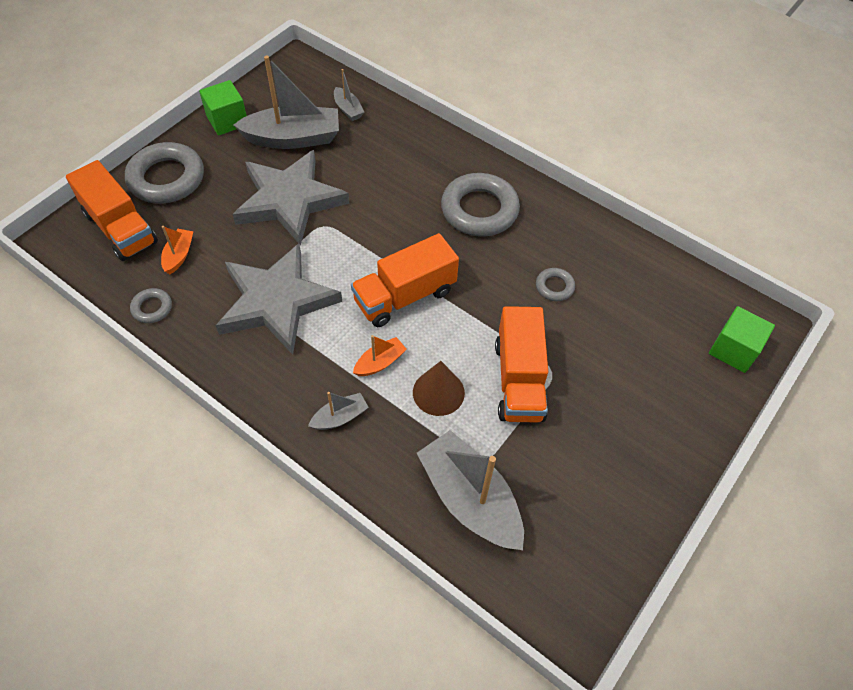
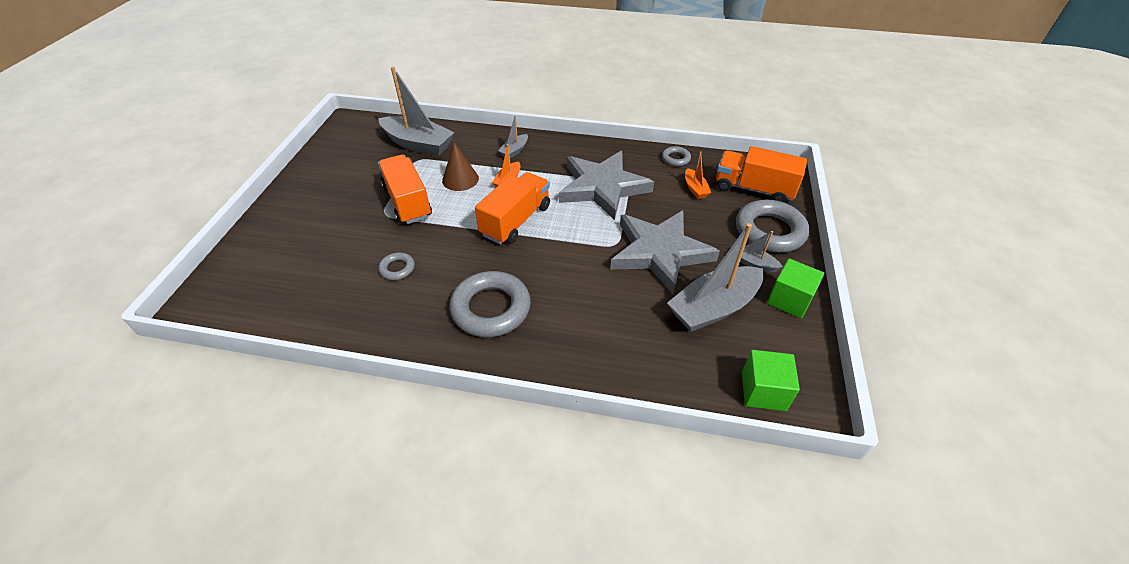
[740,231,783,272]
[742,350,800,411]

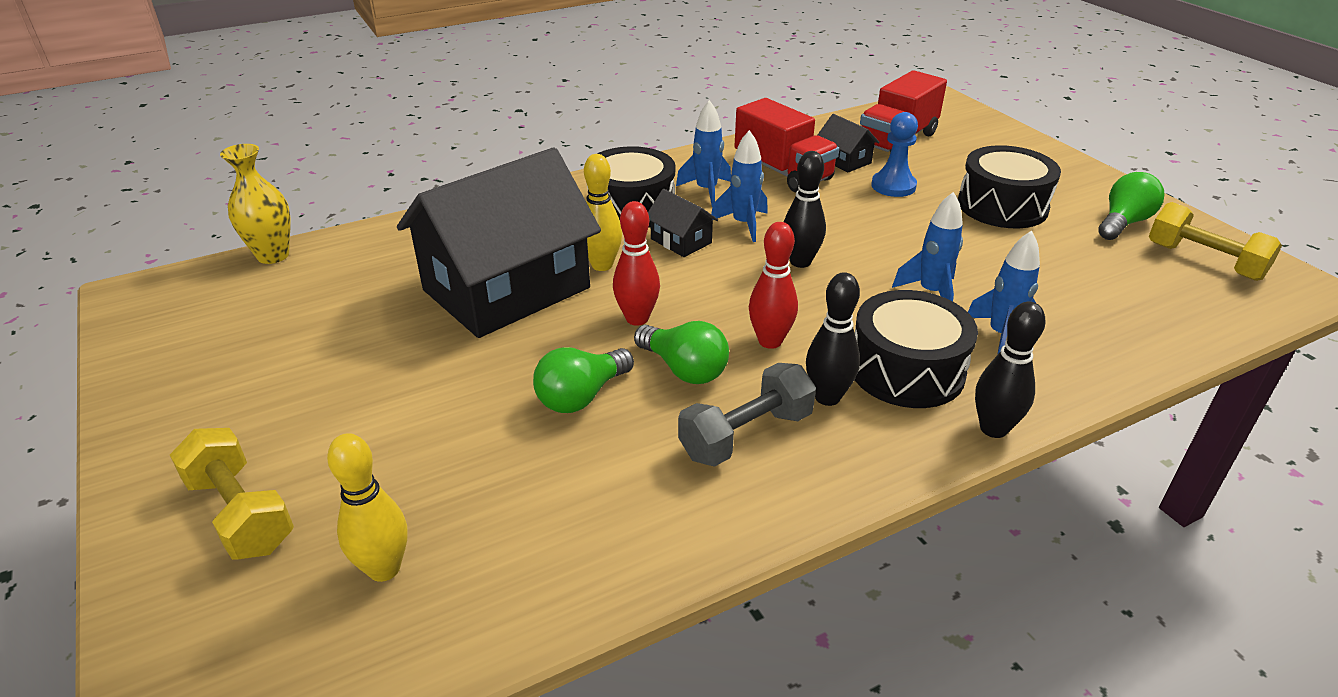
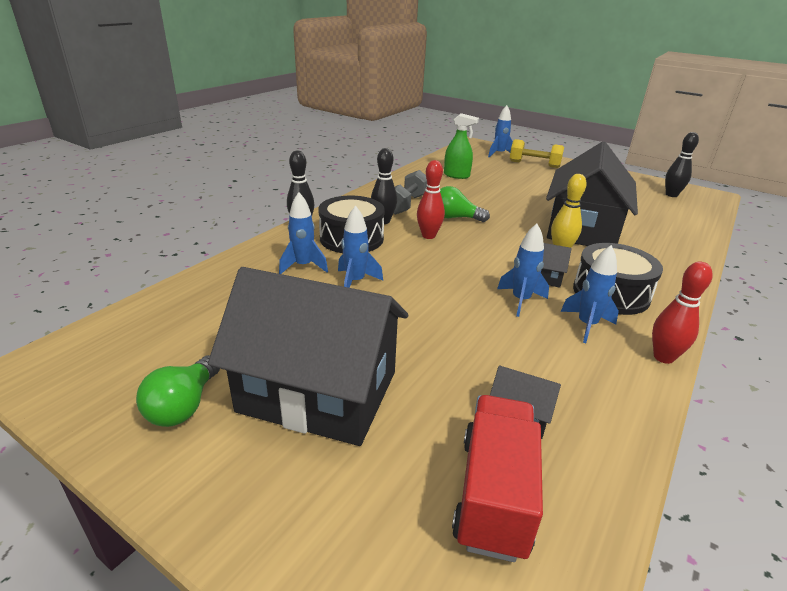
[208,267,408,446]
[444,113,479,179]
[488,105,513,157]
[652,261,713,364]
[665,132,699,197]
[220,144,290,264] (first image)
[327,433,407,582] (first image)
[533,347,634,413] (first image)
[735,98,839,192] (first image)
[871,112,918,197] (first image)
[1149,202,1282,281] (first image)

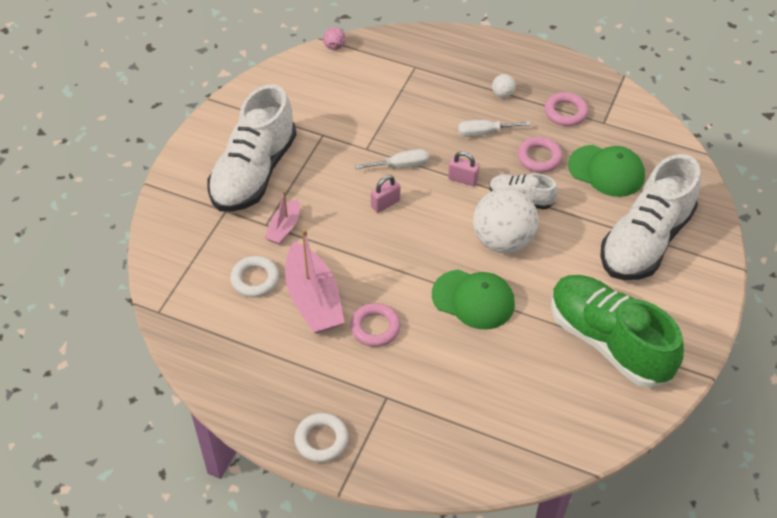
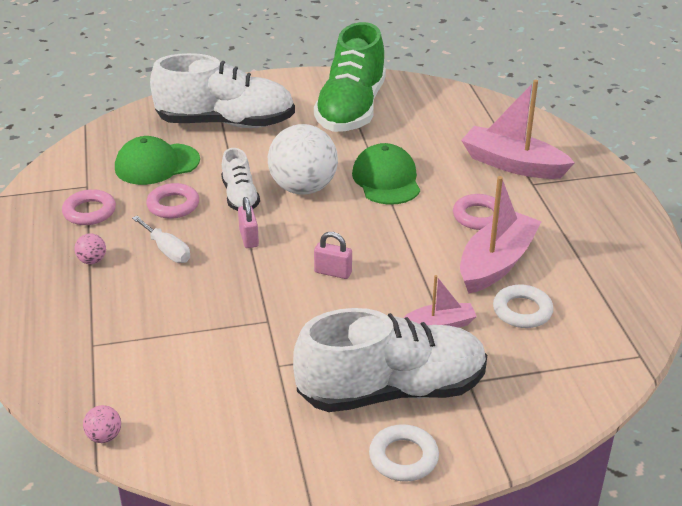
[74,233,106,264]
[115,136,200,185]
[369,424,439,482]
[461,80,575,179]
[355,149,429,169] (first image)

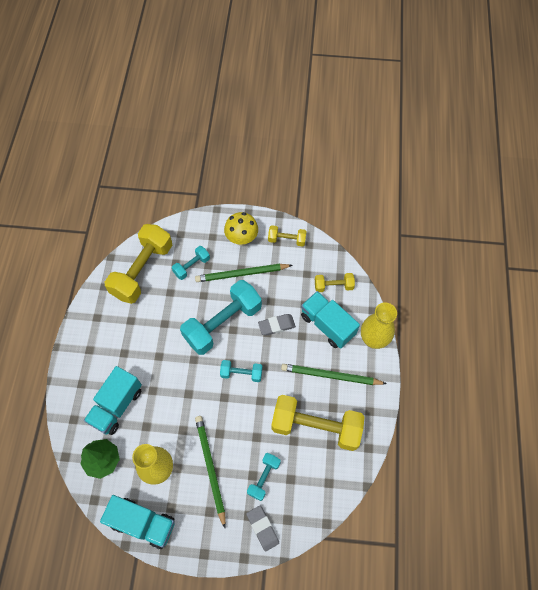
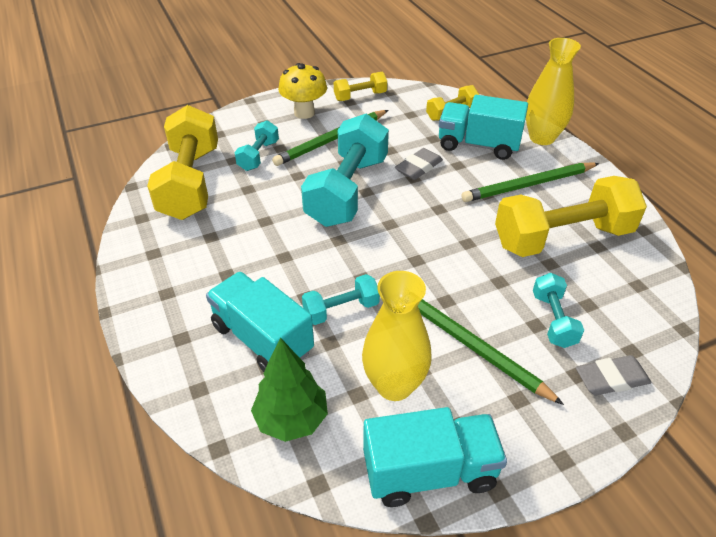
[206,272,314,372]
[302,274,380,325]
[576,355,652,395]

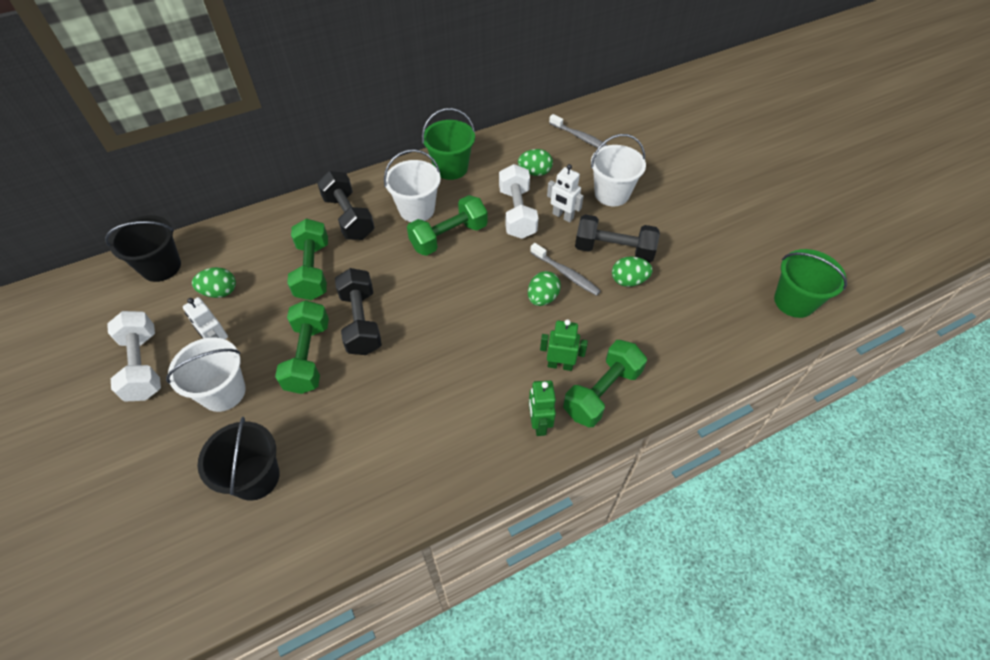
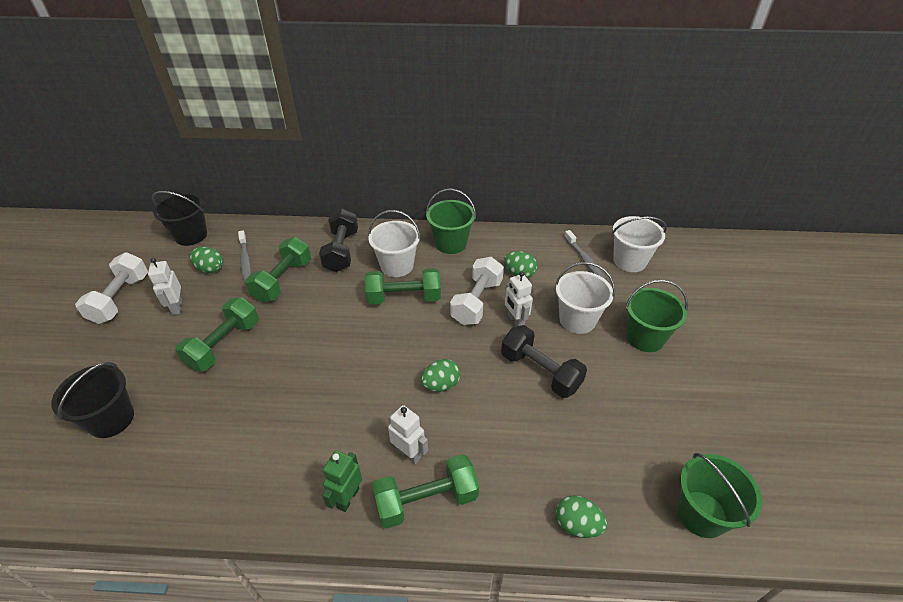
[238,230,251,283]
[388,405,428,464]
[556,495,607,538]
[612,216,667,272]
[625,280,688,352]
[335,268,382,355] (first image)

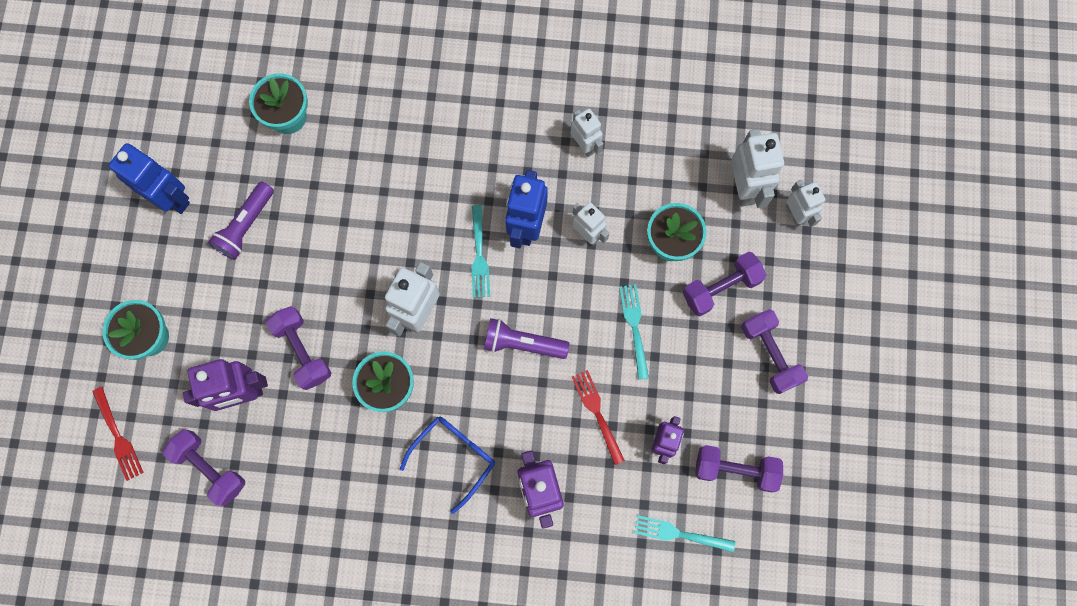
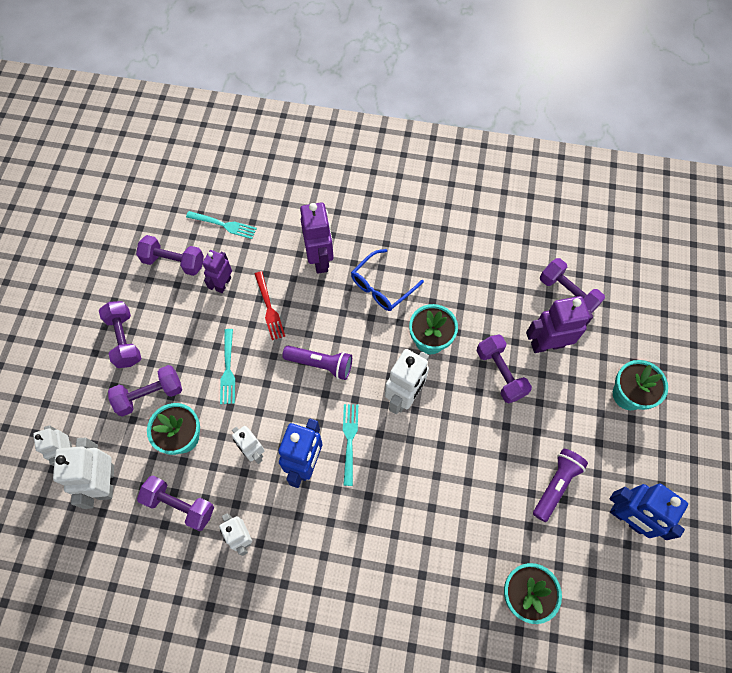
[137,476,214,531]
[92,387,144,481] (first image)

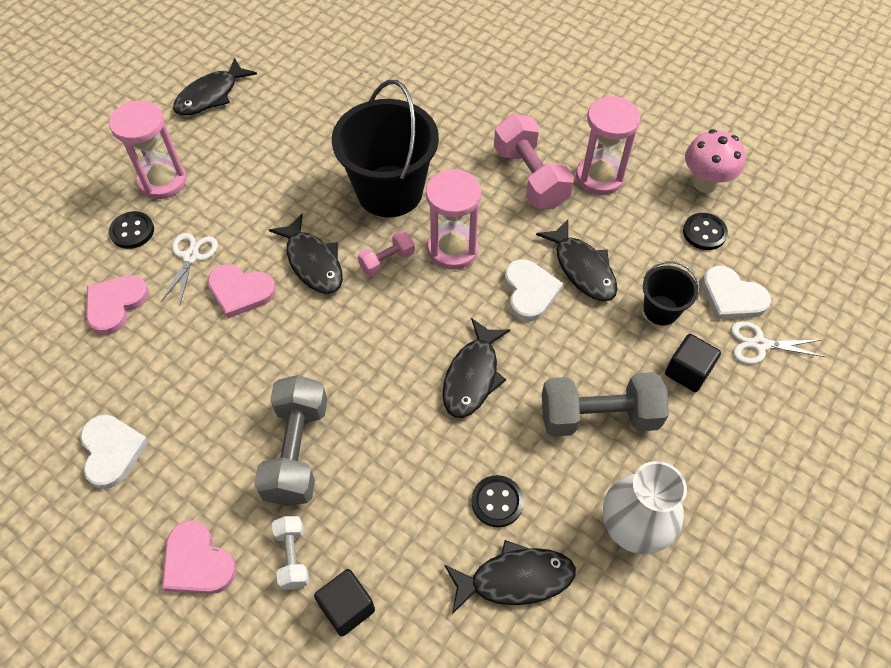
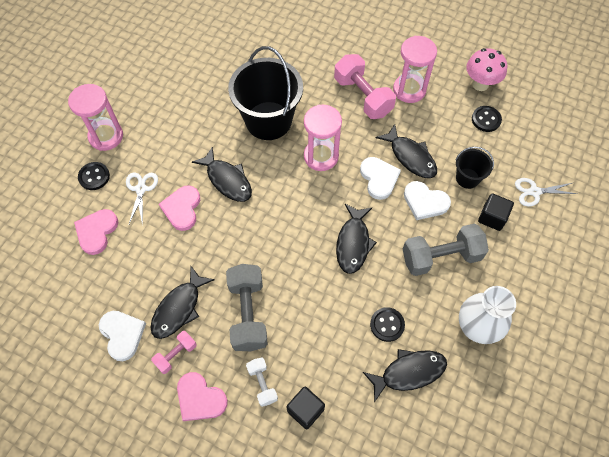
[151,266,215,339]
[151,331,197,374]
[159,185,200,231]
[404,181,451,220]

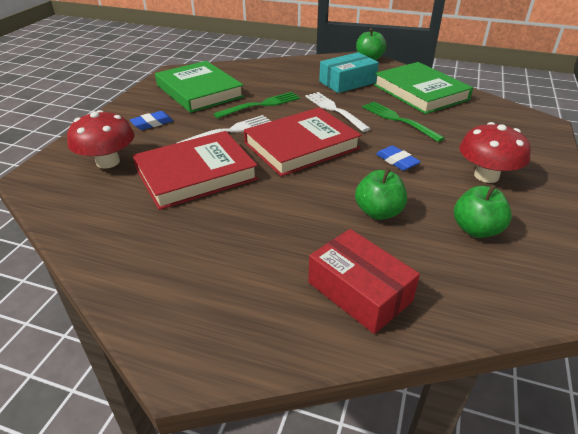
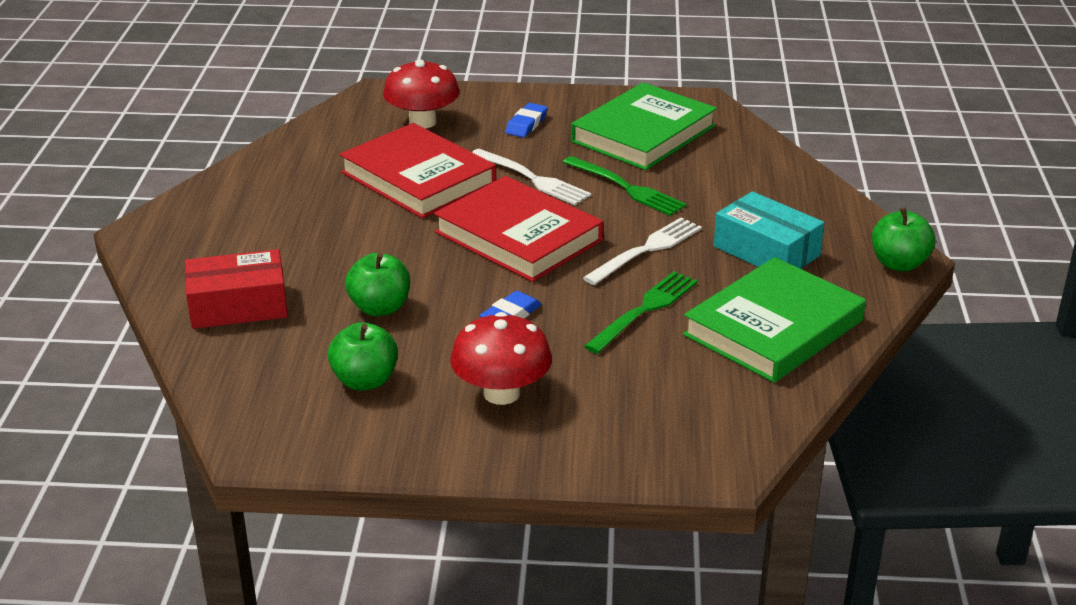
[185,249,288,329]
[505,103,548,137]

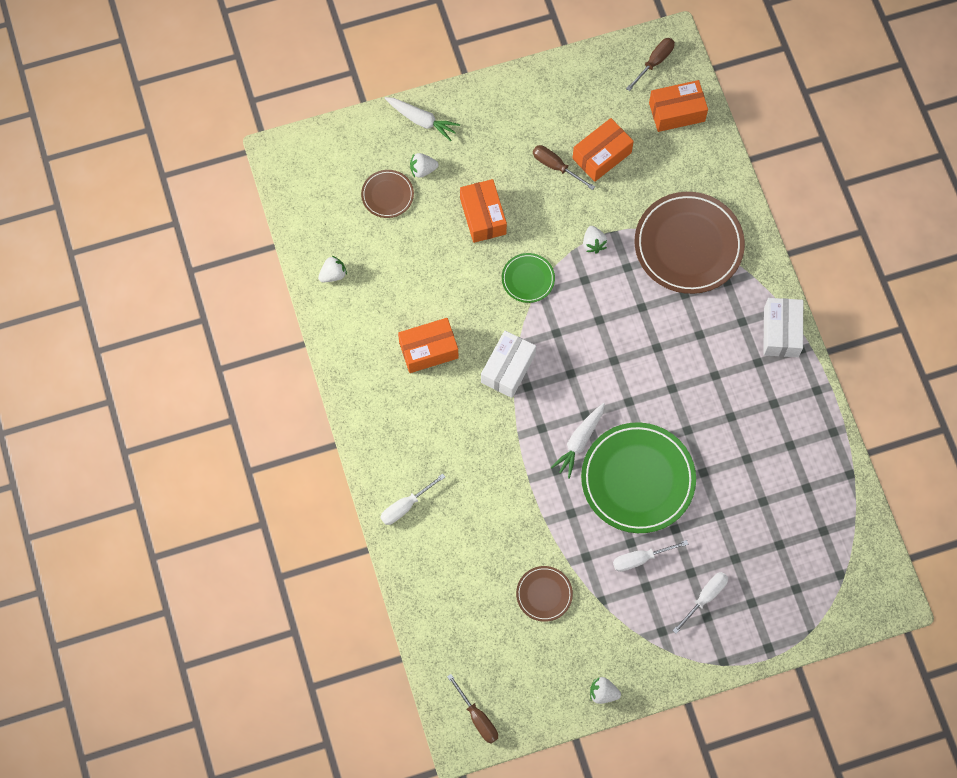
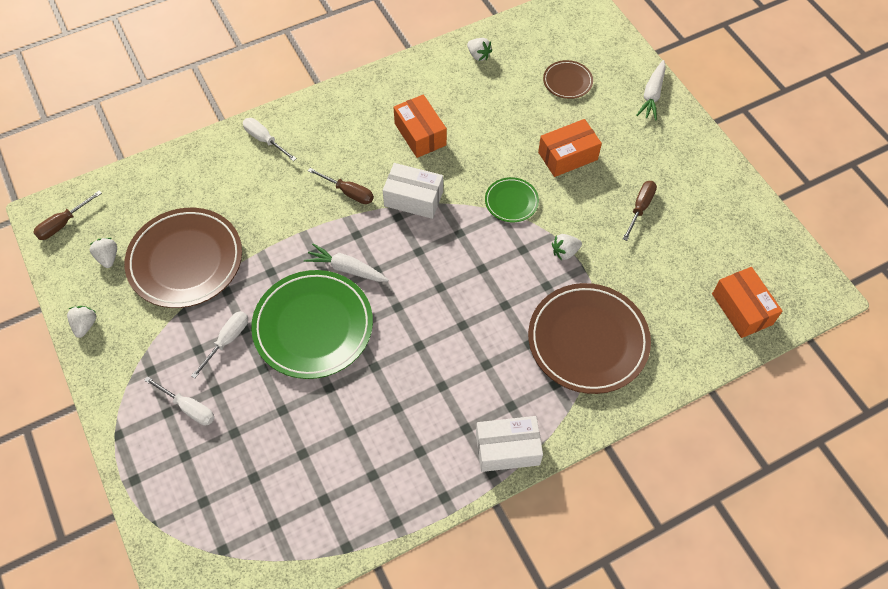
[89,238,117,268]
[124,208,242,308]
[191,311,248,378]
[308,168,374,204]
[572,118,634,182] (first image)

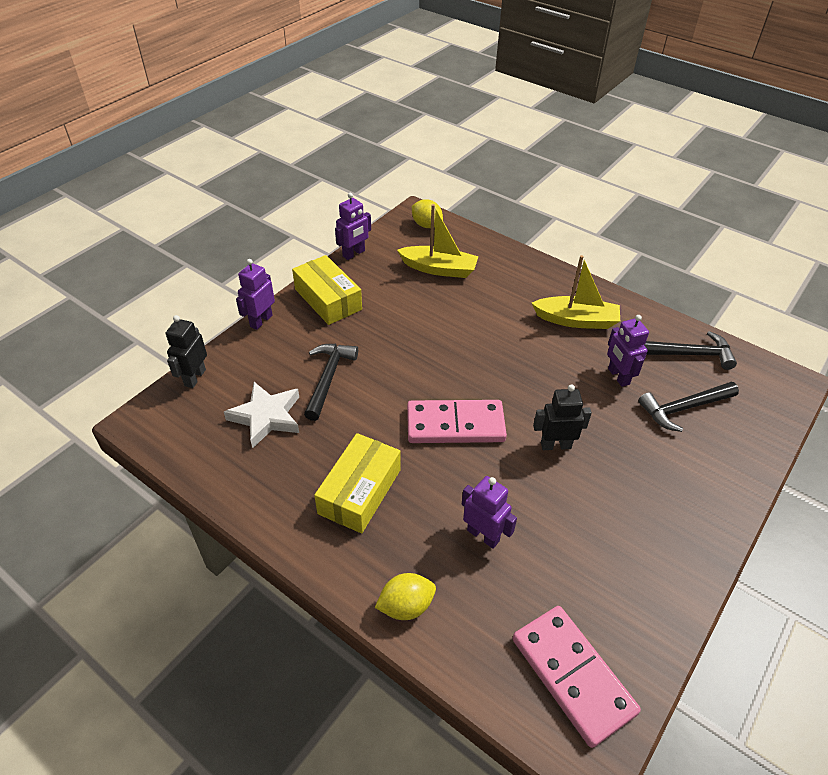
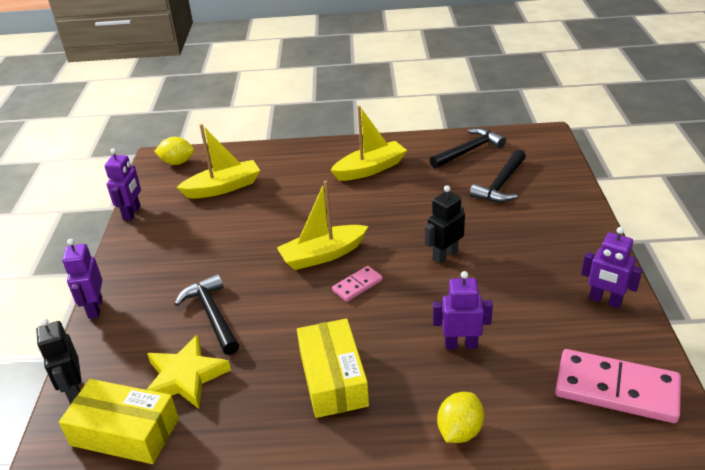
[59,379,179,464]
[146,334,231,409]
[277,181,368,270]
[332,266,383,302]
[581,227,643,308]

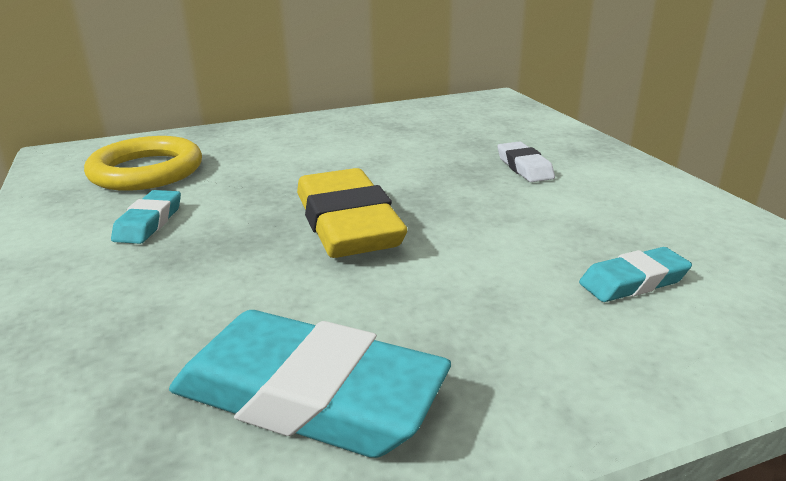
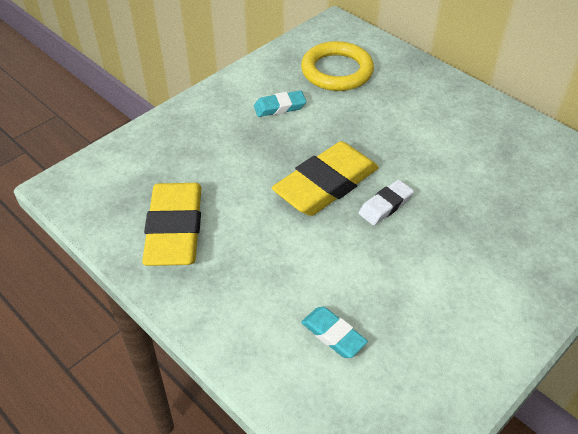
[142,183,201,266]
[359,180,414,225]

